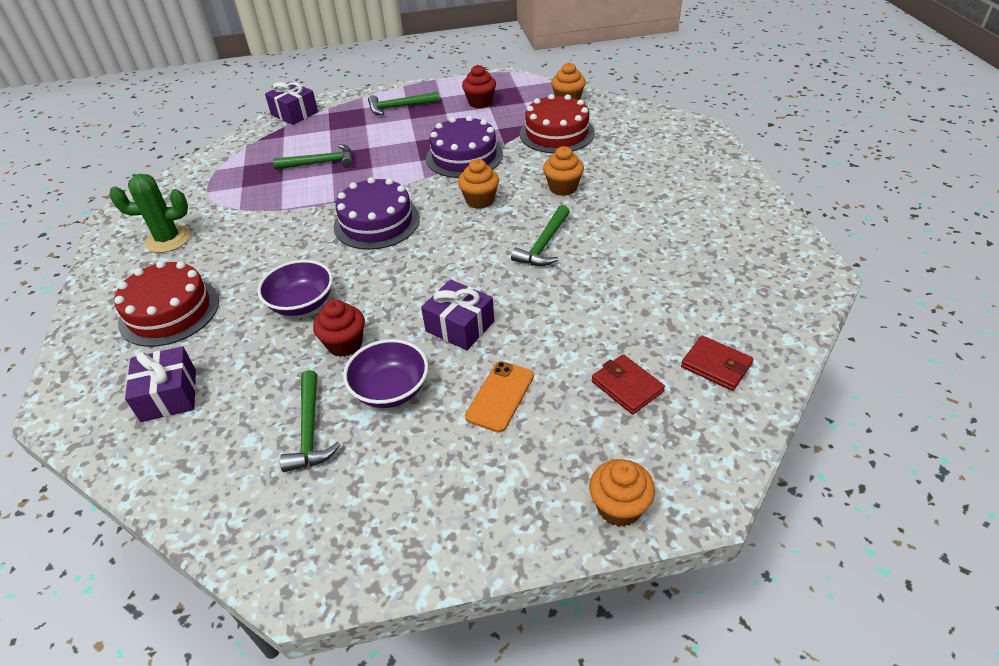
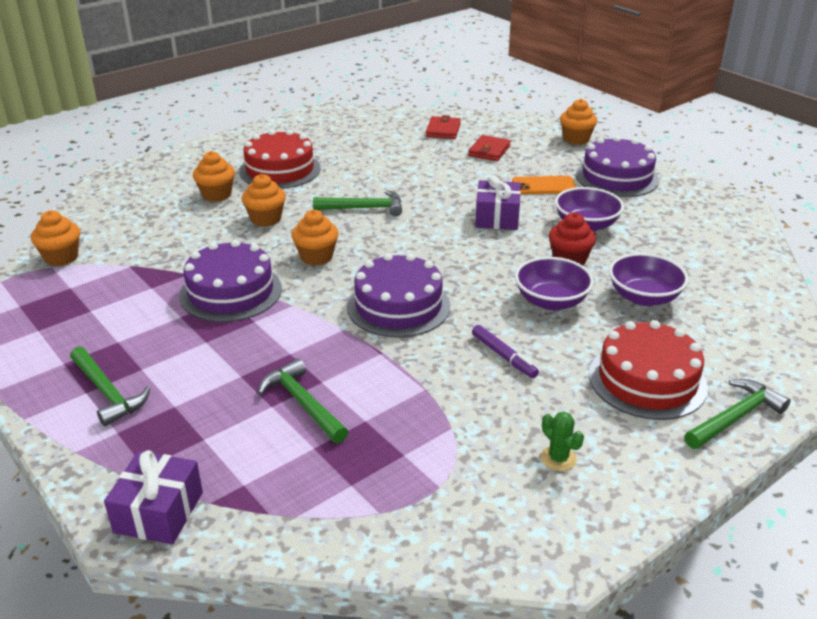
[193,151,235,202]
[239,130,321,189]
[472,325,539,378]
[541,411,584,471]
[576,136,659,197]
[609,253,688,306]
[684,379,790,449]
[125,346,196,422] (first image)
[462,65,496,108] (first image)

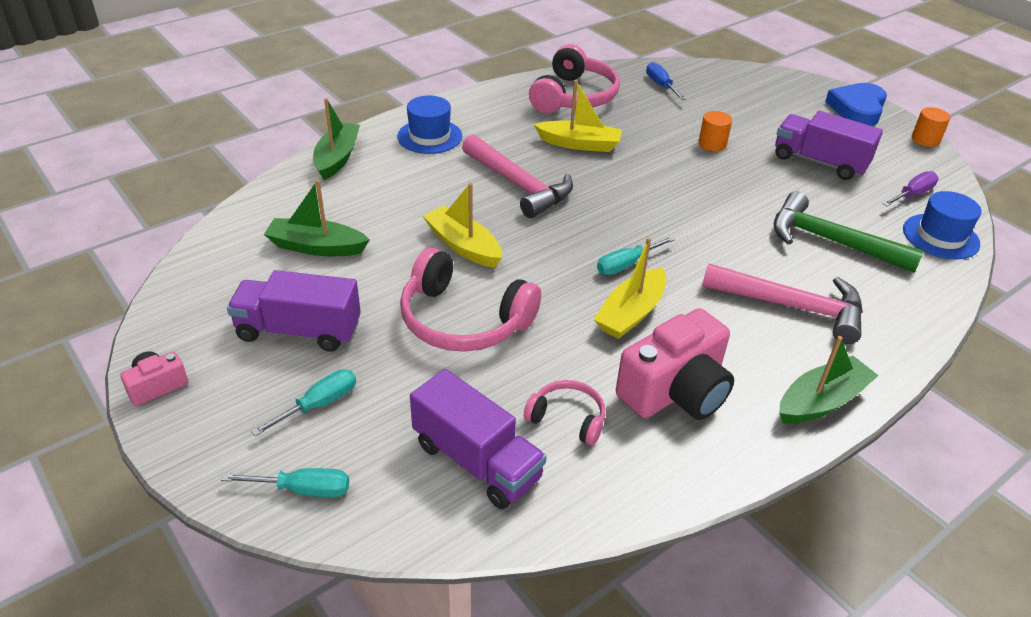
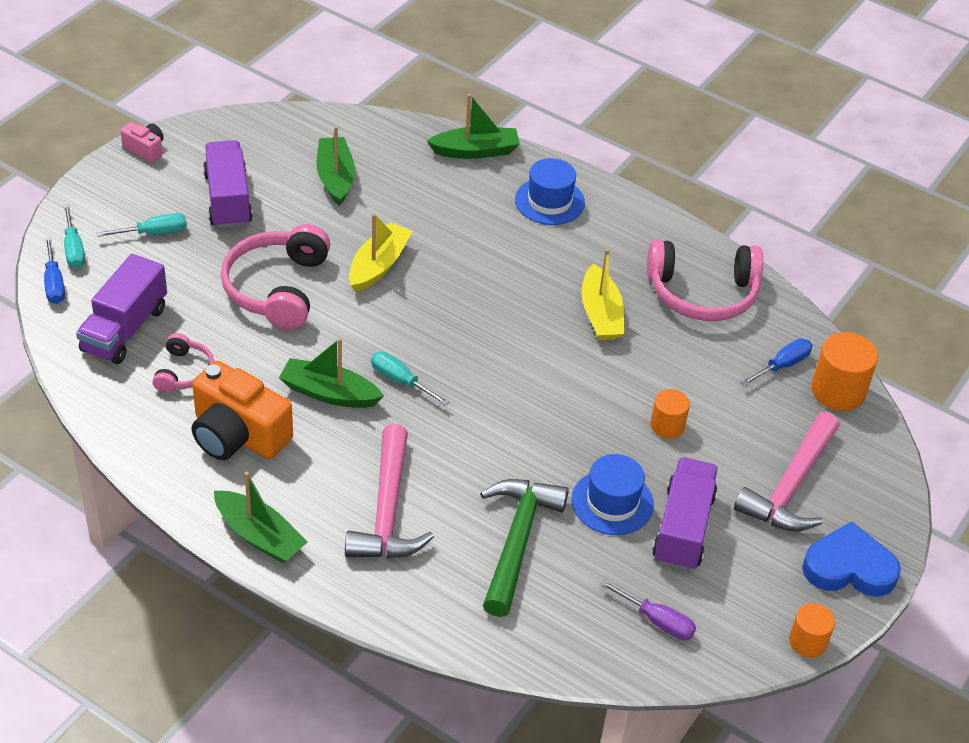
[44,237,65,304]
[96,213,187,237]
[192,361,293,460]
[279,338,384,408]
[572,454,654,535]
[734,412,839,531]
[811,332,878,411]

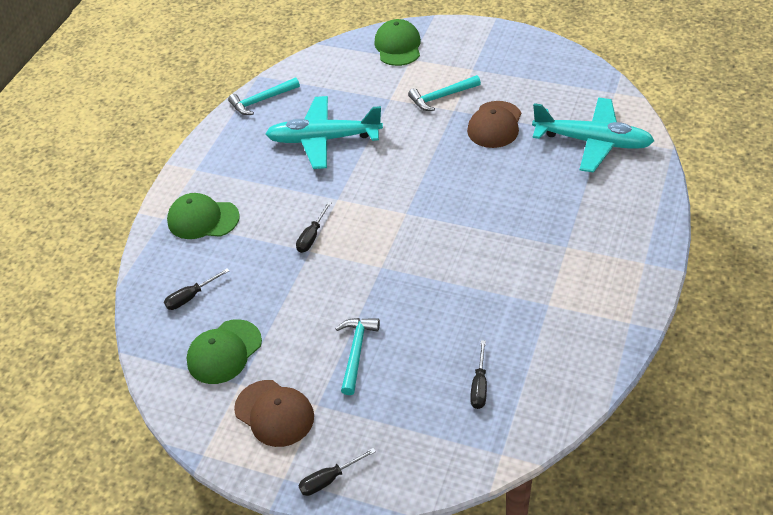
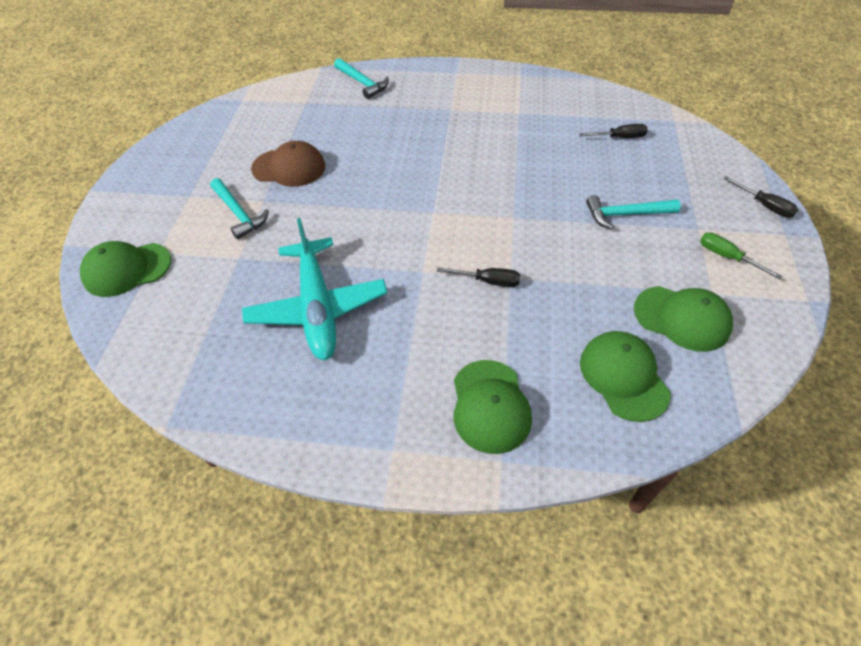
[334,58,389,99]
[580,331,671,422]
[700,232,782,279]
[532,98,654,173] (first image)

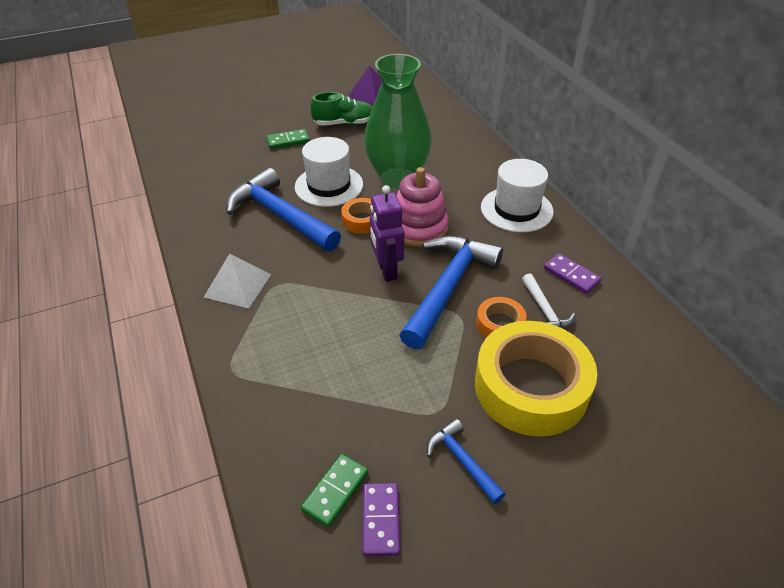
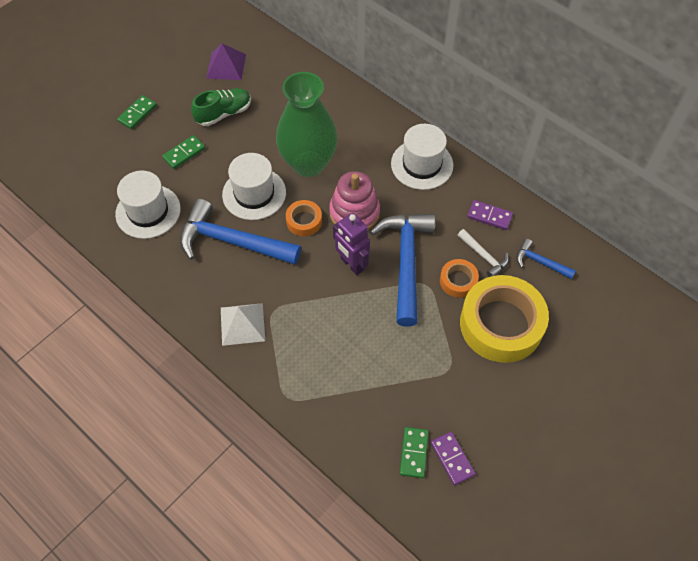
[115,171,181,239]
[117,95,157,129]
[517,239,576,279]

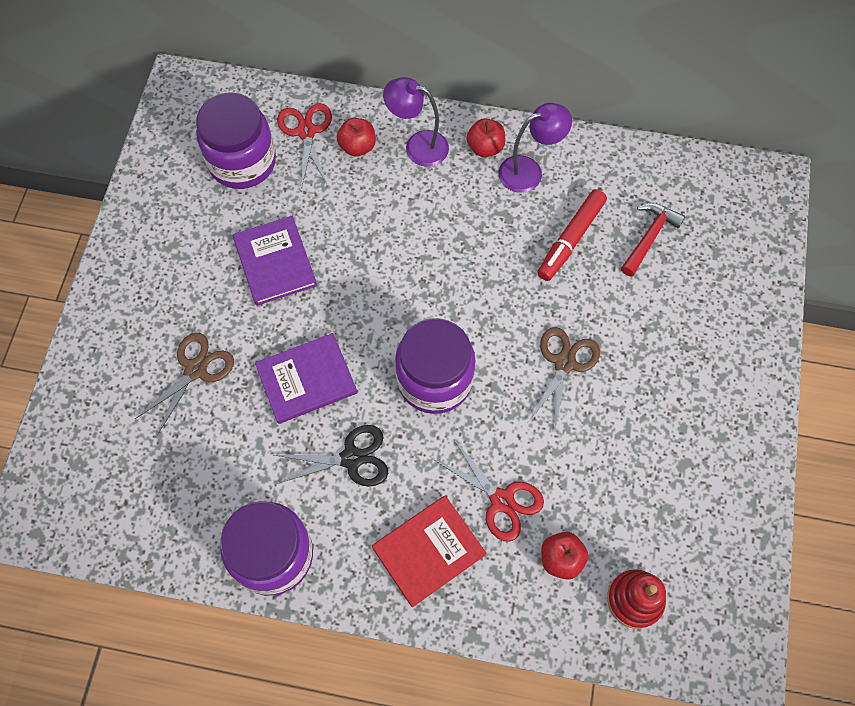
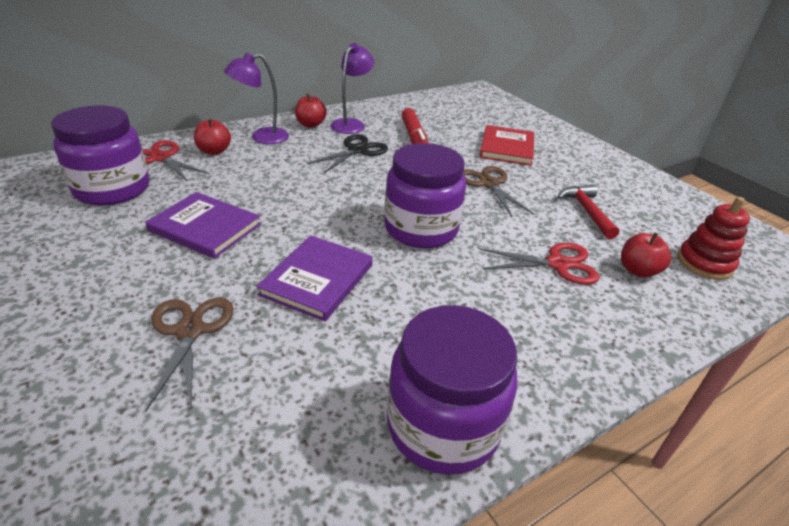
[307,134,388,173]
[480,125,534,166]
[557,185,619,239]

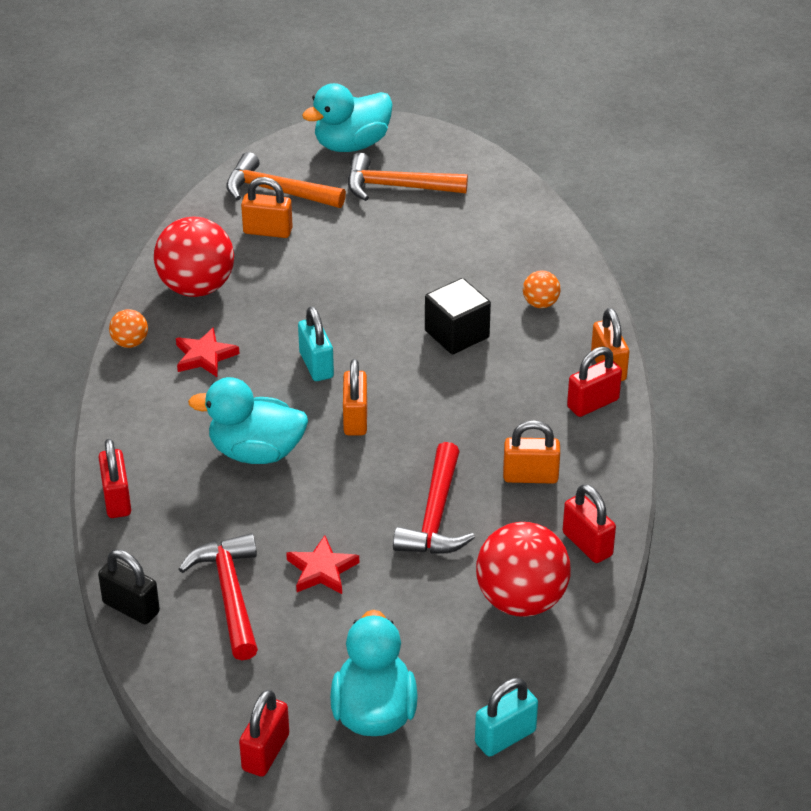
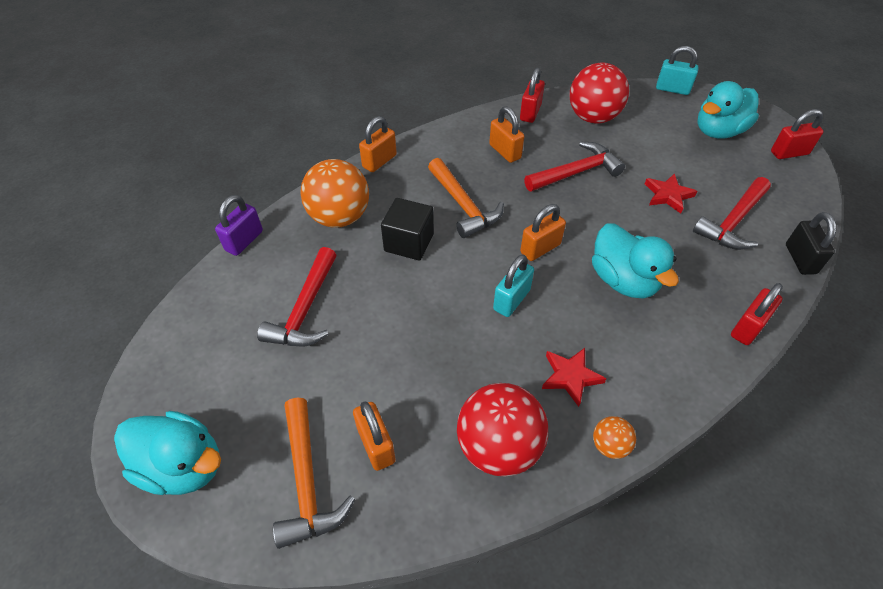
[215,195,263,256]
[257,247,337,346]
[300,159,369,228]
[428,158,504,238]
[567,347,622,417] (first image)

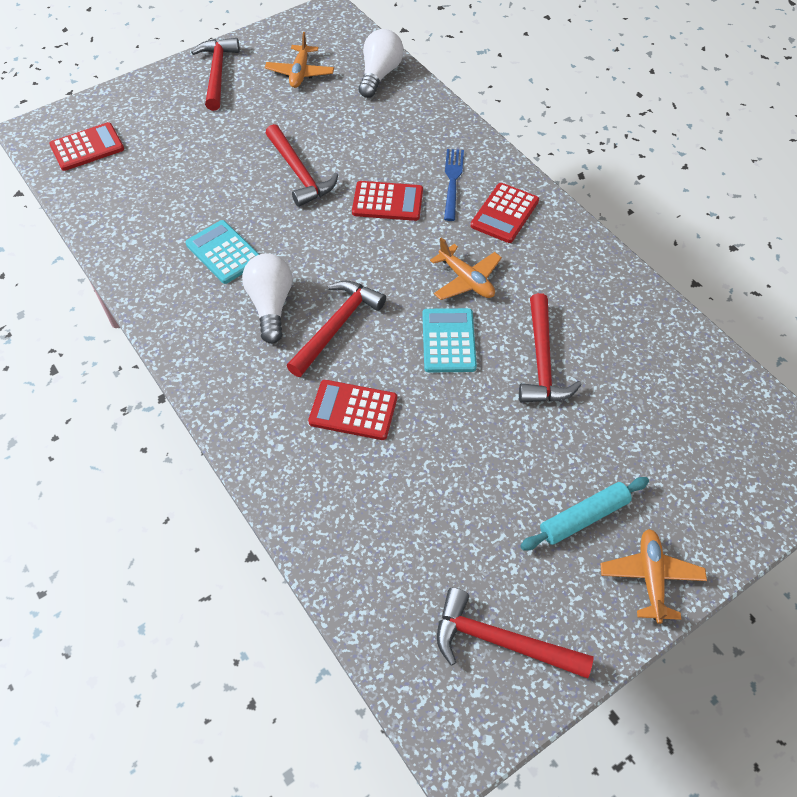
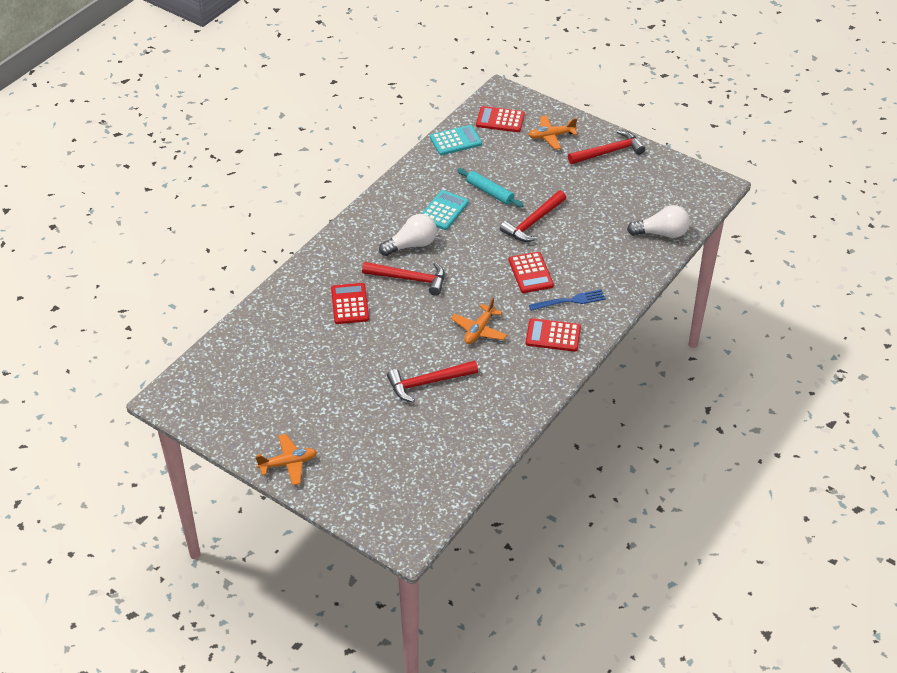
[430,125,482,155]
[457,168,524,208]
[476,106,525,132]
[529,115,577,150]
[437,588,594,678] (first image)

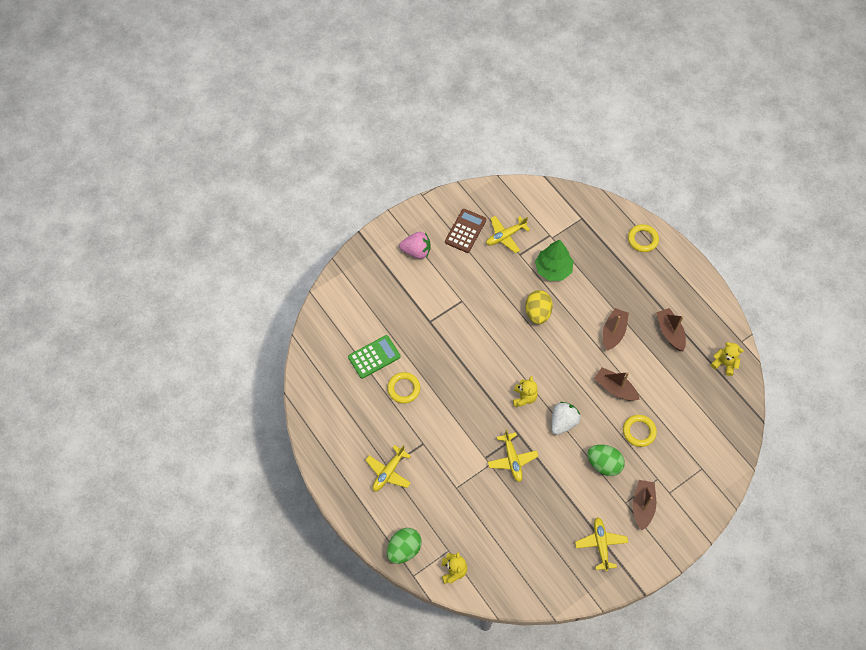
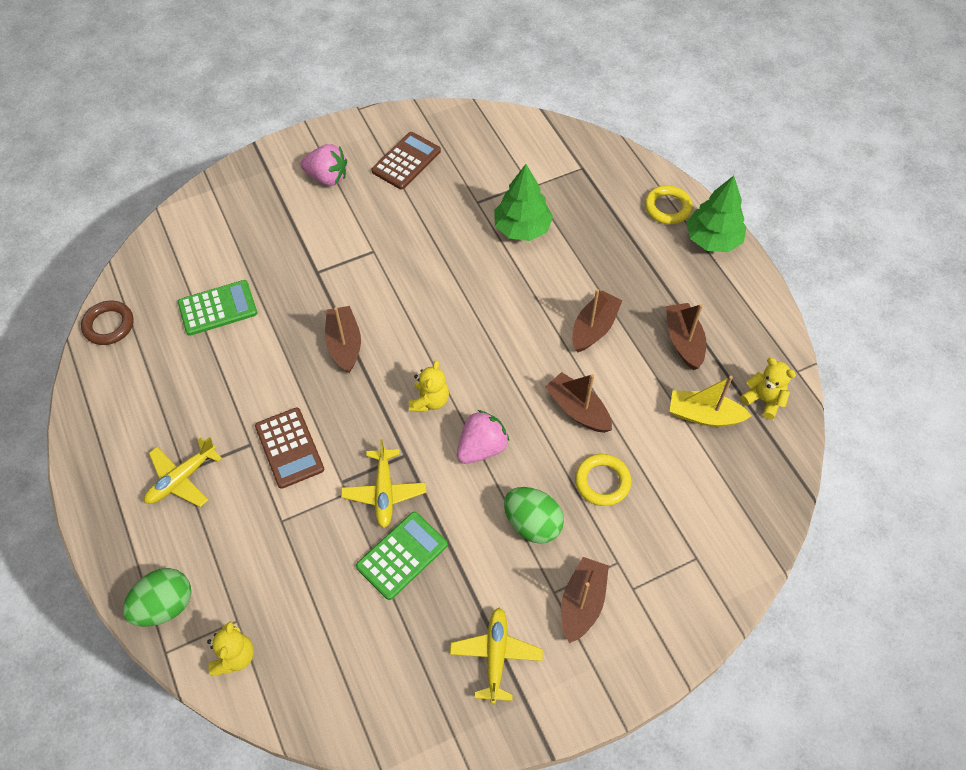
[81,301,133,345]
[255,408,324,489]
[325,306,361,373]
[356,512,448,600]
[457,410,509,464]
[670,376,751,427]
[686,176,746,252]
[387,372,420,403] (first image)
[486,216,530,253] (first image)
[525,290,553,324] (first image)

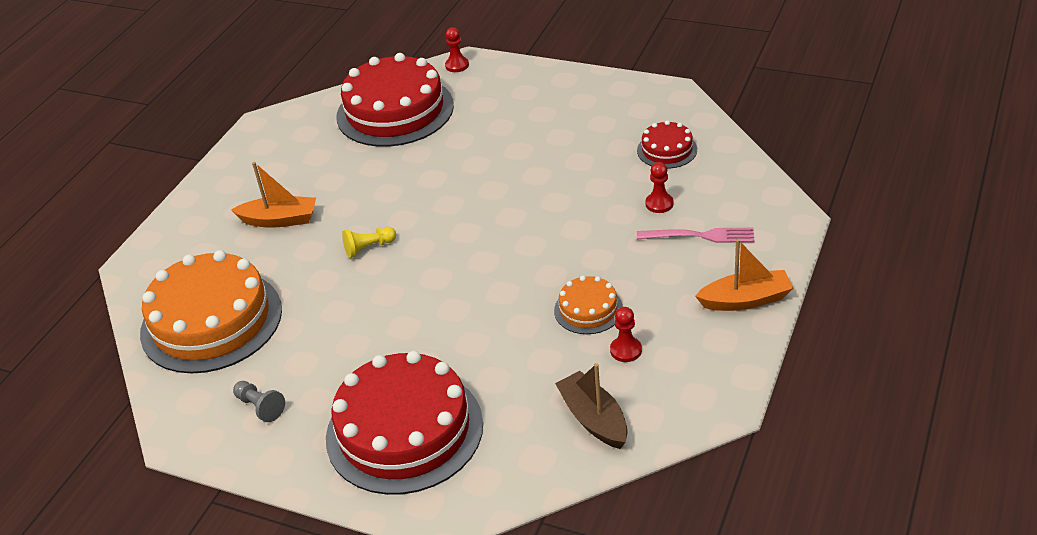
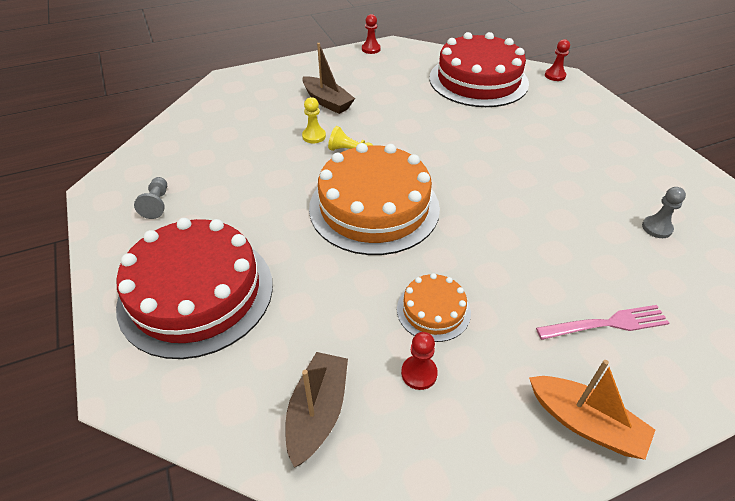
[302,43,355,114]
[302,97,326,143]
[309,143,440,255]
[362,14,381,54]
[536,305,669,340]
[642,187,686,238]

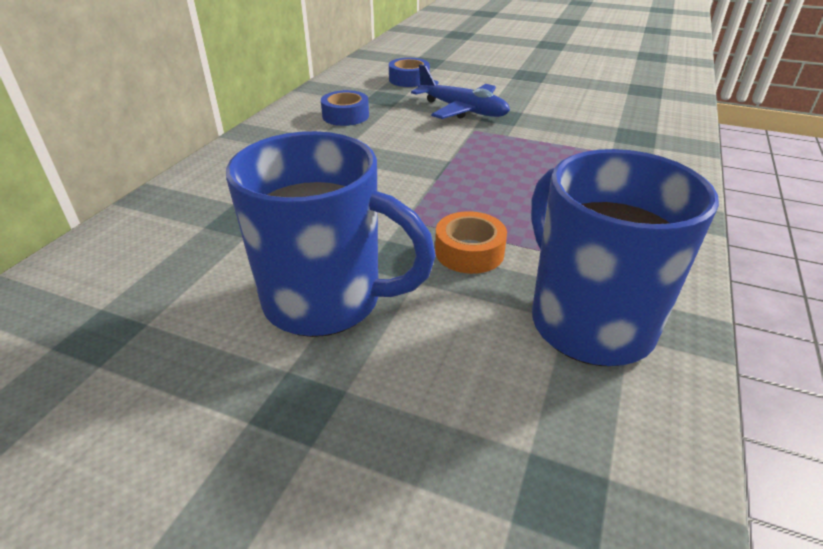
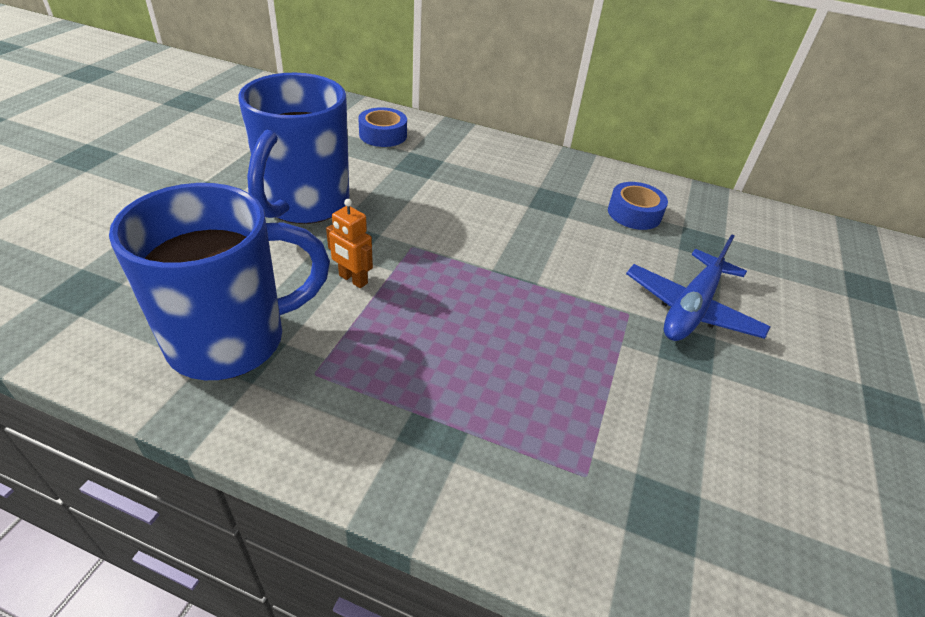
[326,199,373,288]
[358,107,407,147]

